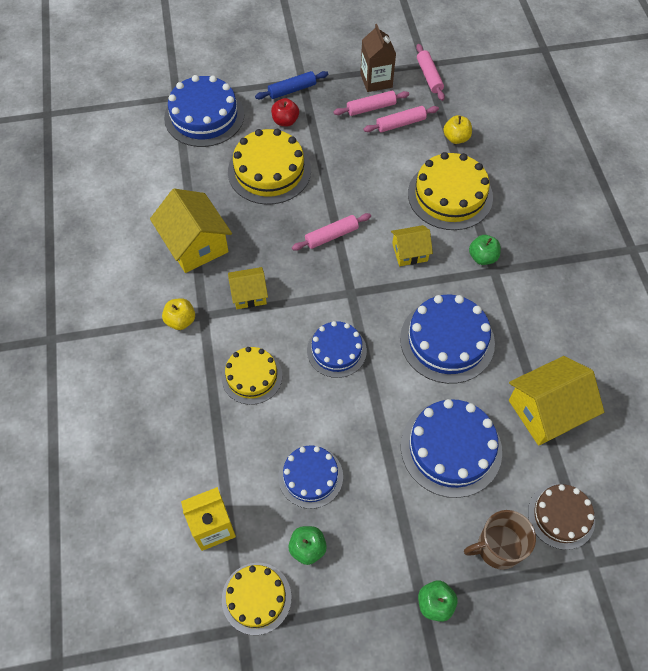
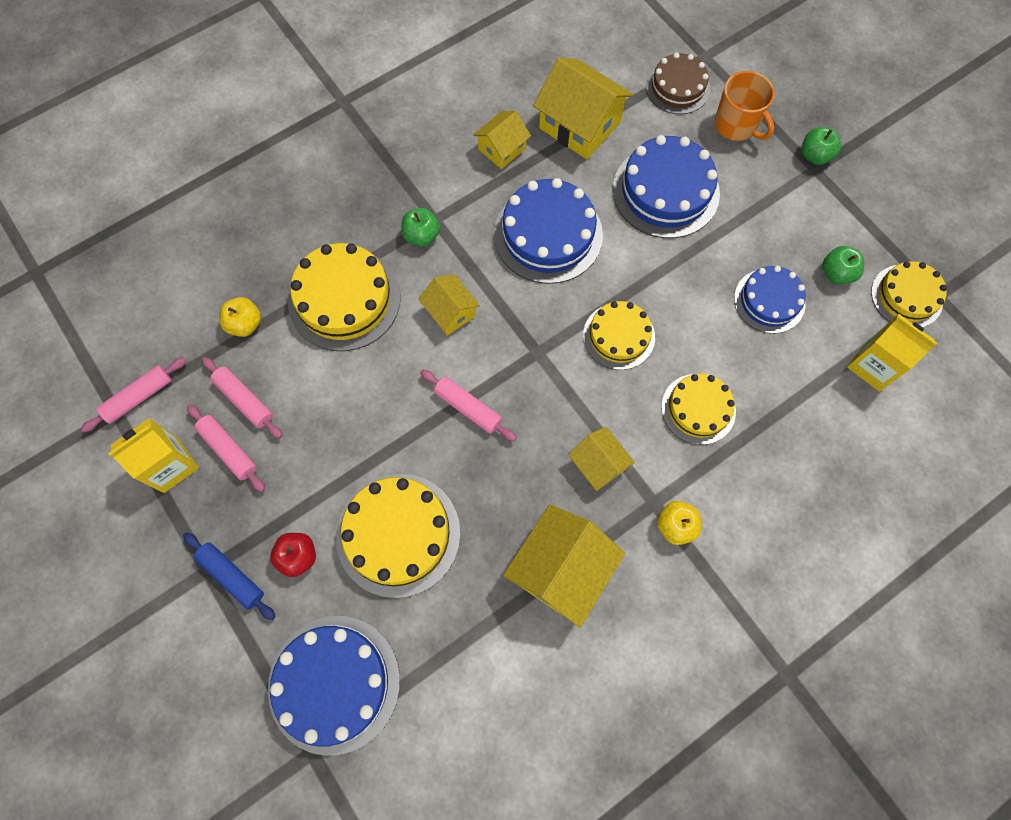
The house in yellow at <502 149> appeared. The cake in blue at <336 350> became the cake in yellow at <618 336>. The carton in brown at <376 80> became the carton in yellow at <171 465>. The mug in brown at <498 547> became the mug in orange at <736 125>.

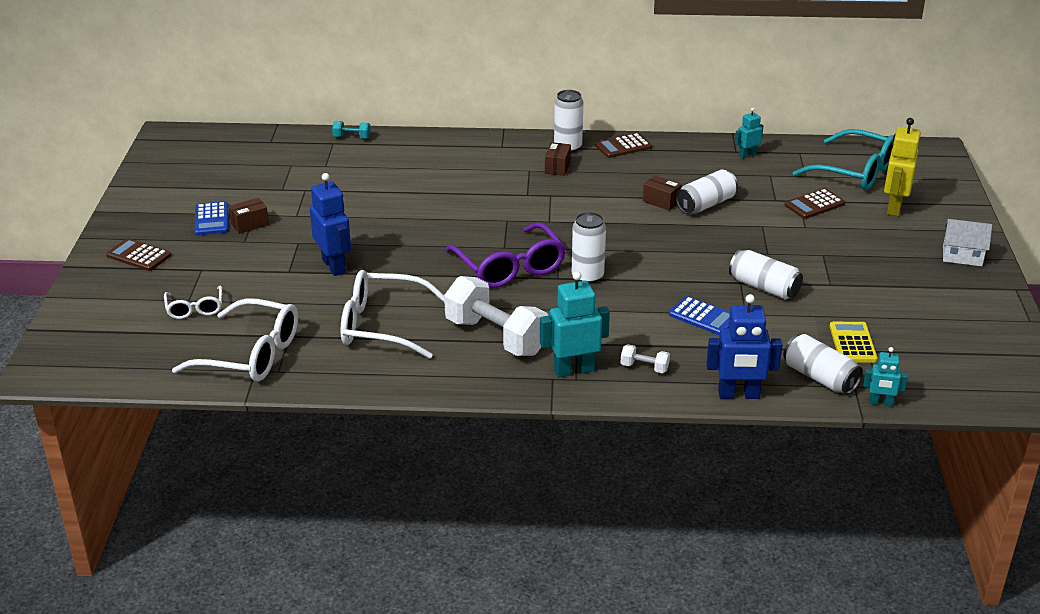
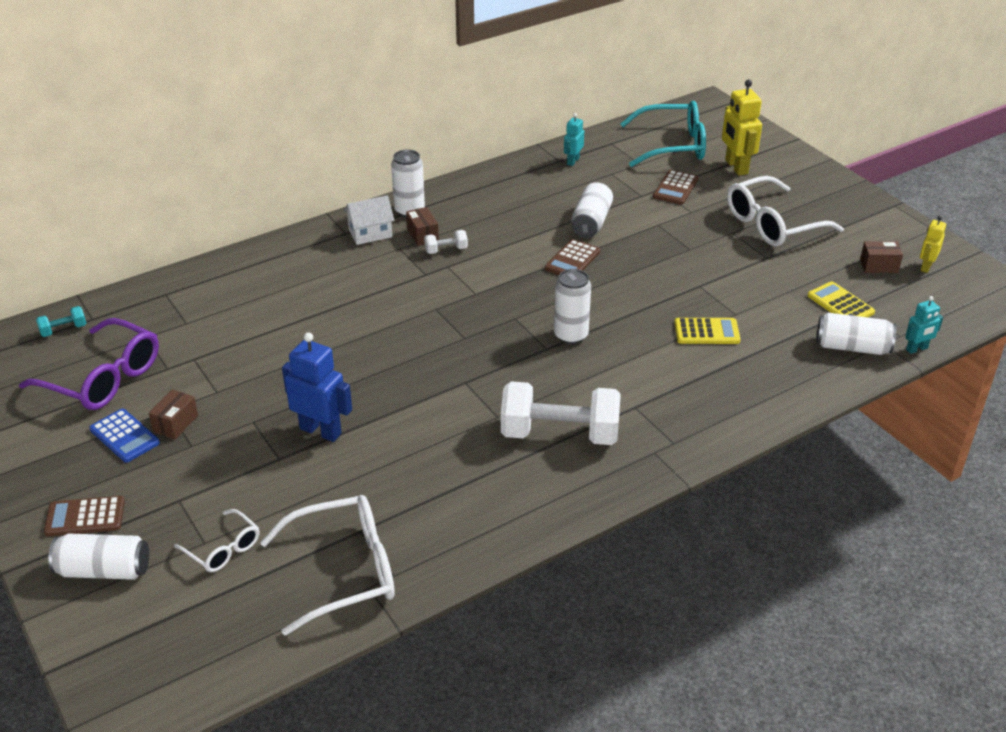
The robot in turquoise at <574 370> disappeared. The robot in blue at <738 395> disappeared. The robot in yellow at <926 267> appeared. The dumbbell in turquoise moved from <352 137> to <63 330>. The glasses in white moved from <382 326> to <772 224>. The glasses in purple moved from <510 267> to <103 378>. The calculator in brown moved from <623 146> to <572 260>. The dumbbell in white moved from <644 367> to <446 250>. The box in brown moved from <661 201> to <879 266>. The can in white moved from <764 287> to <104 570>. The house in white moved from <962 256> to <370 233>. The calculator in blue at <703 317> became the calculator in yellow at <706 332>.

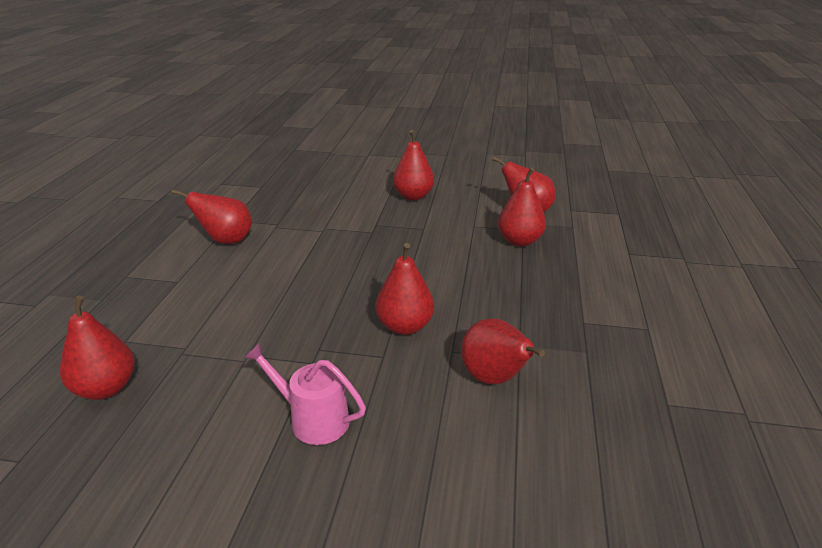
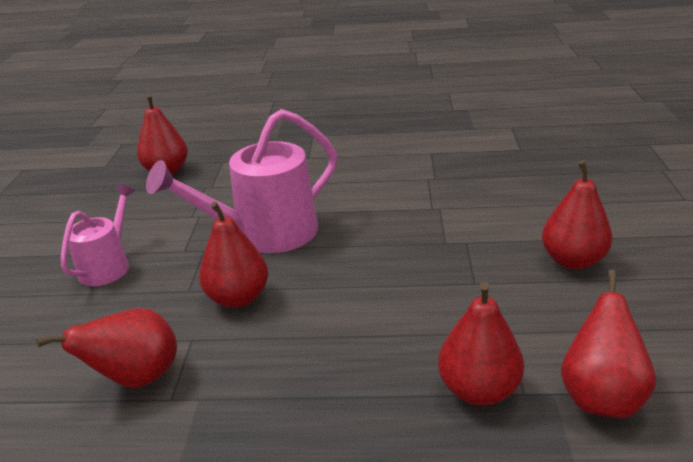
The pear in red at <226 241> disappeared. The watering can in pink at <266 234> appeared.

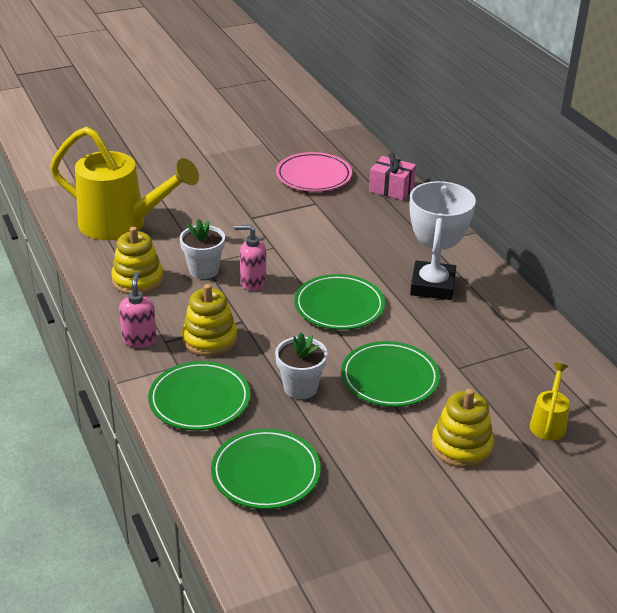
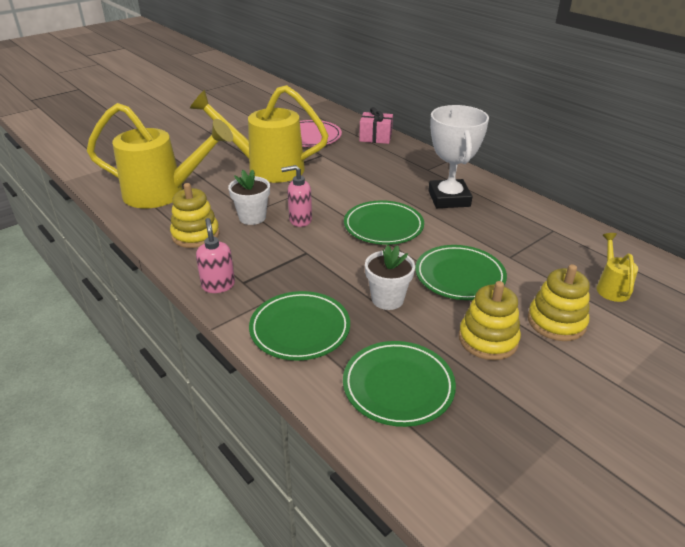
The watering can in yellow at <267 168> appeared. The stacking toy in yellow moved from <209 339> to <488 339>.

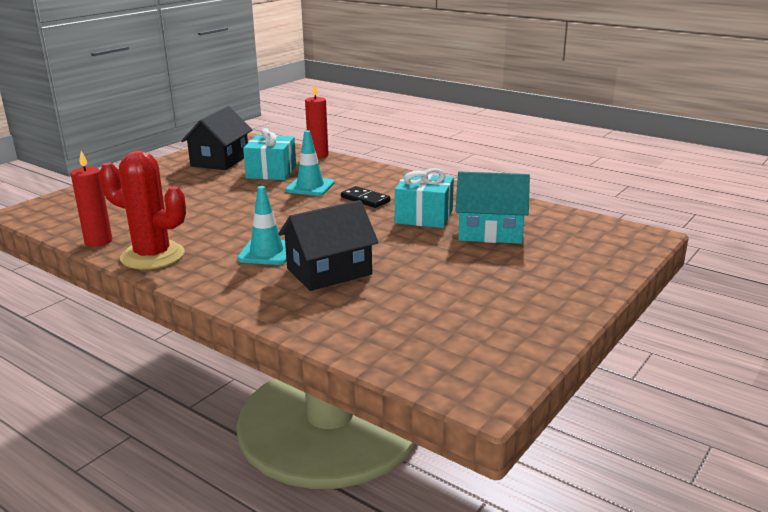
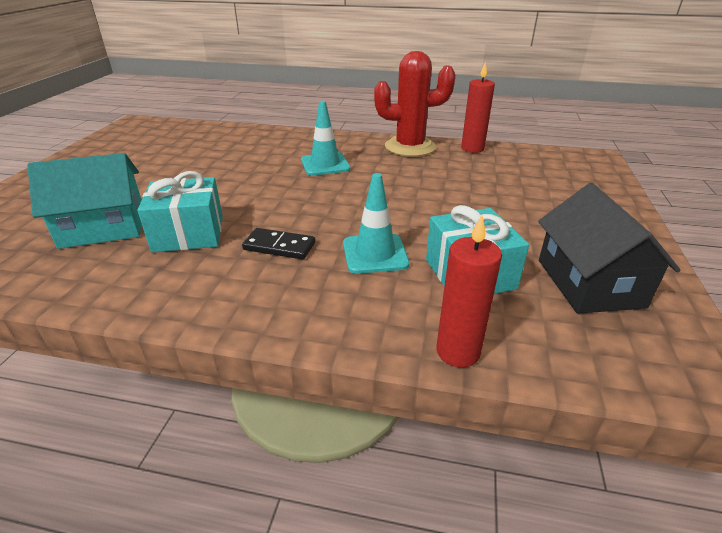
The house in black at <329 271> disappeared.

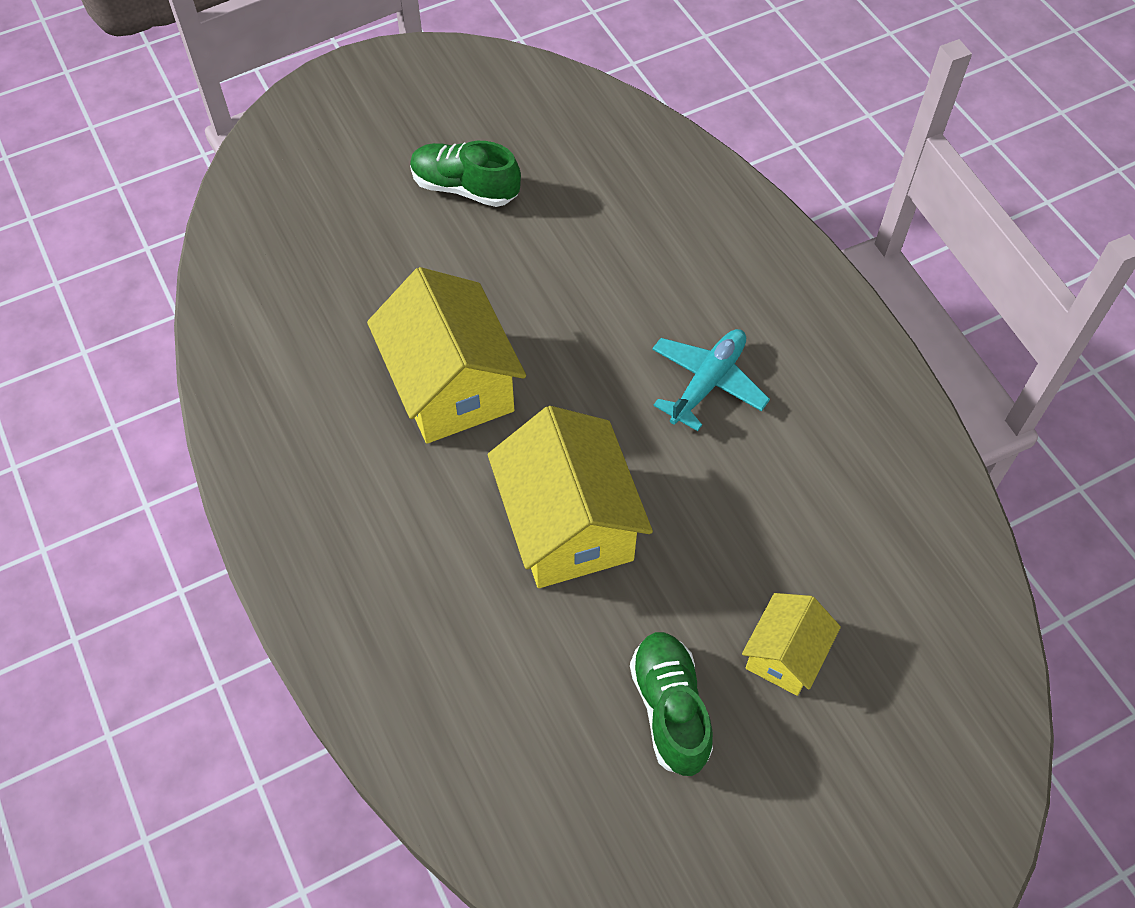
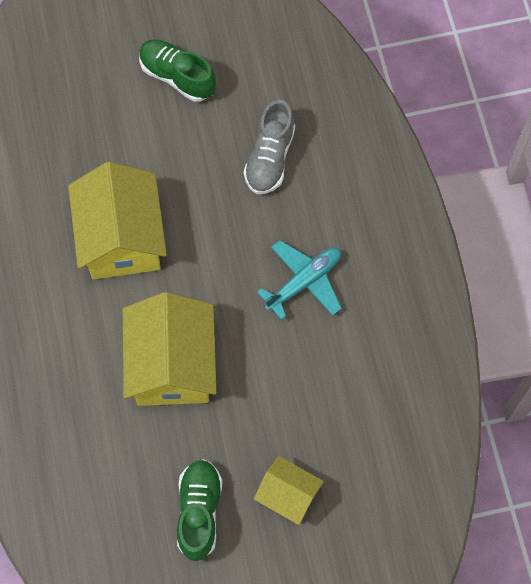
The shoe in grey at <270 158> appeared. The house in yellow at <785 655> turned 75 degrees clockwise.

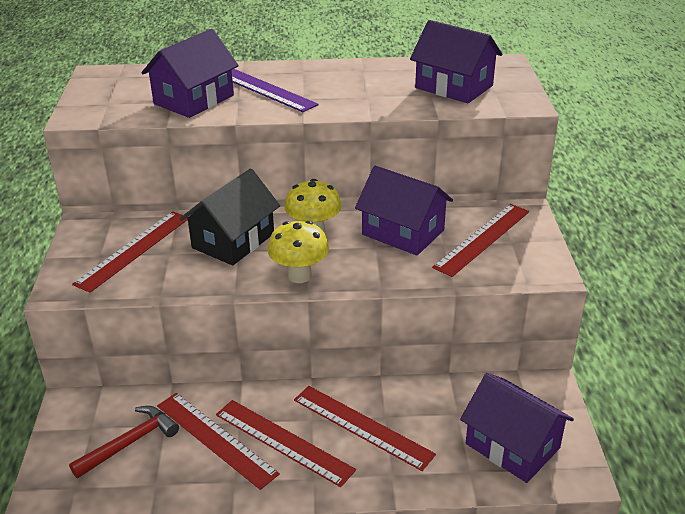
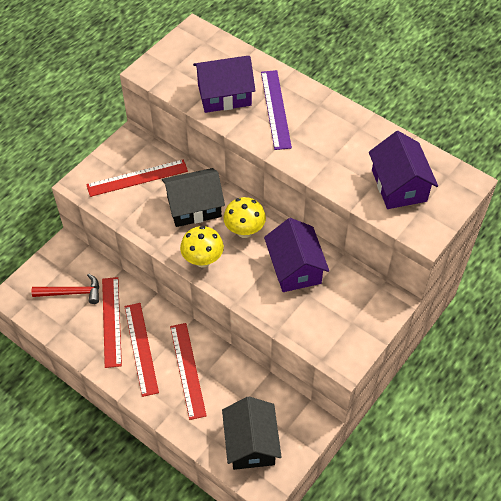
The ruler in red at <483 239> disappeared. The house in purple at <512 446> became the house in black at <251 443>.

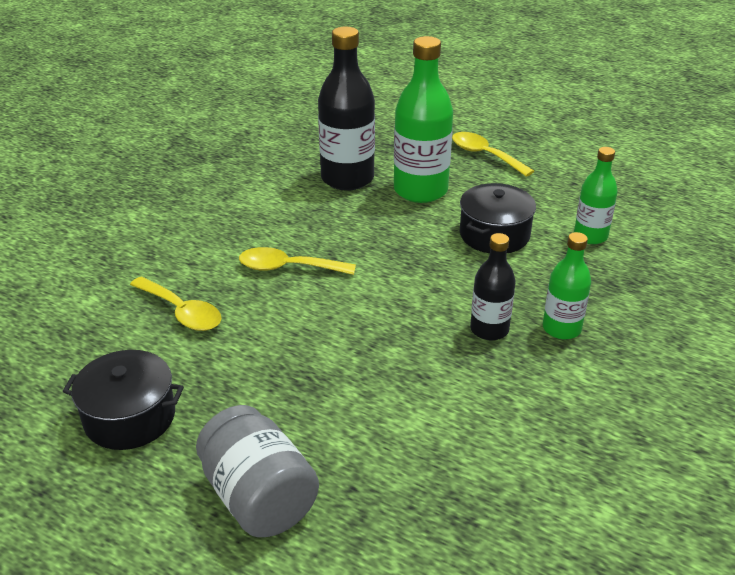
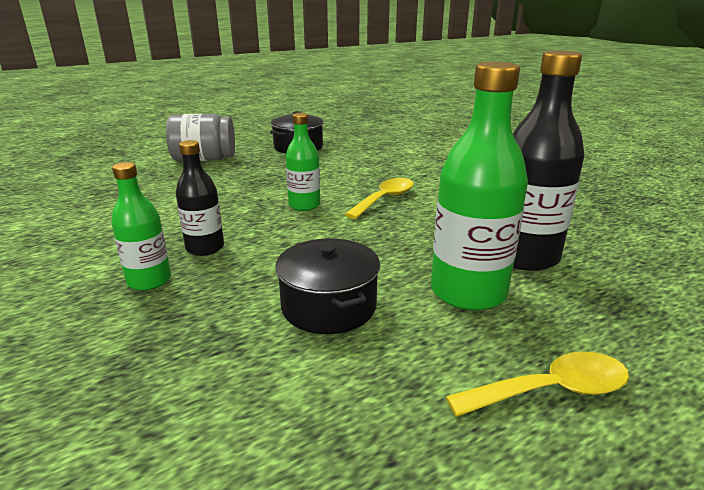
The spoon in yellow at <182 312> disappeared. The bottle in green moved from <590 236> to <304 205>.

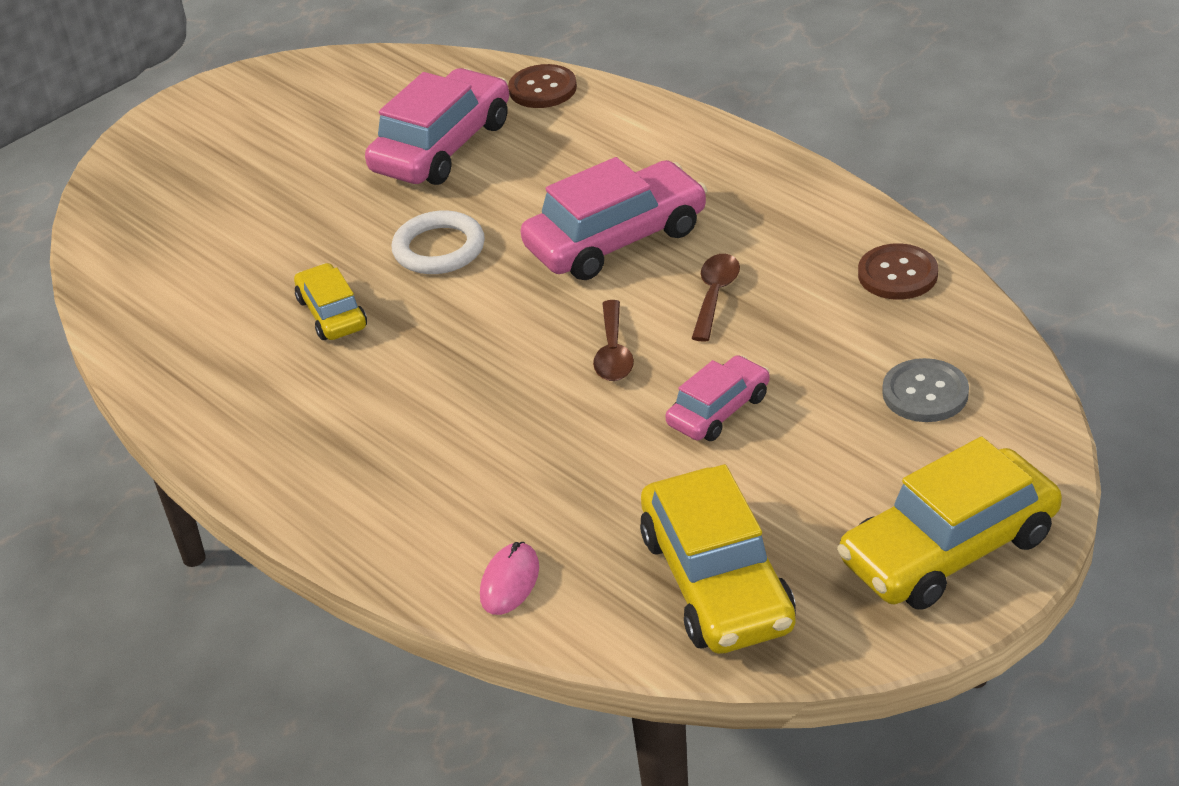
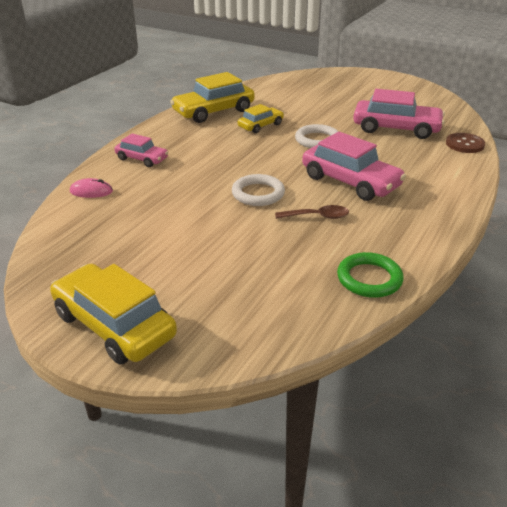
The button in grey at <925 393> disappeared. The car in yellow moved from <716 581> to <213 111>. The car in pink moved from <719 410> to <142 159>. The spoon in brown at <613 352> was replaced by the ring in white at <258 194>. The button in brown at <897 274> was replaced by the ring in green at <369 279>.

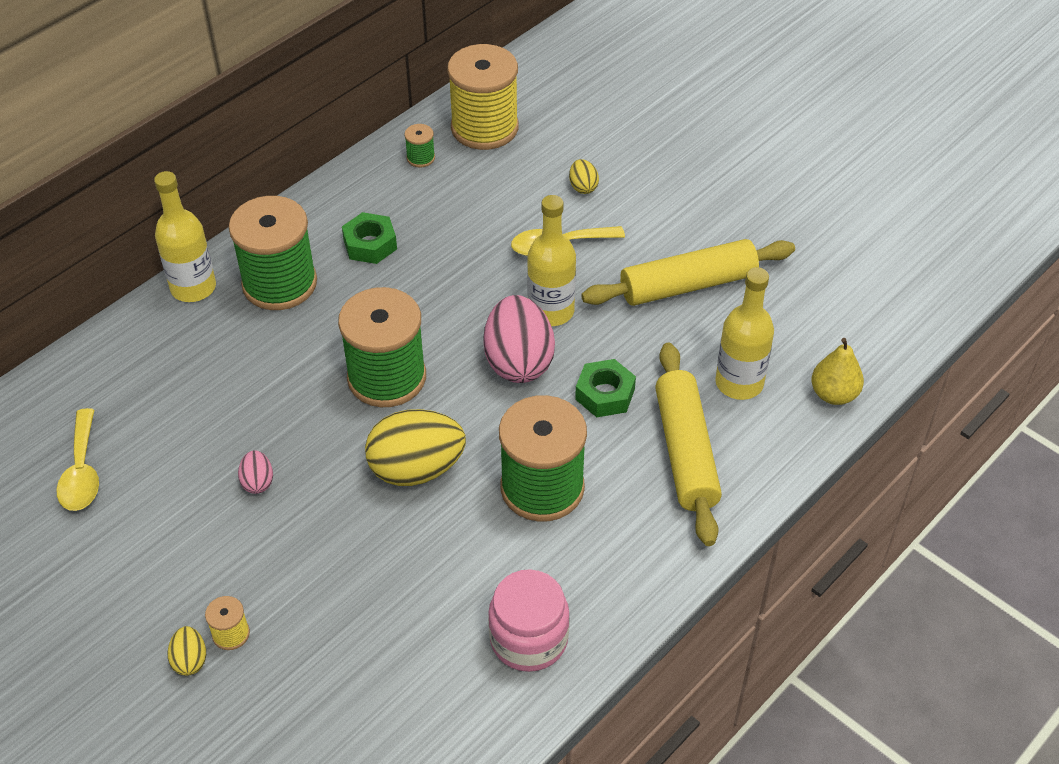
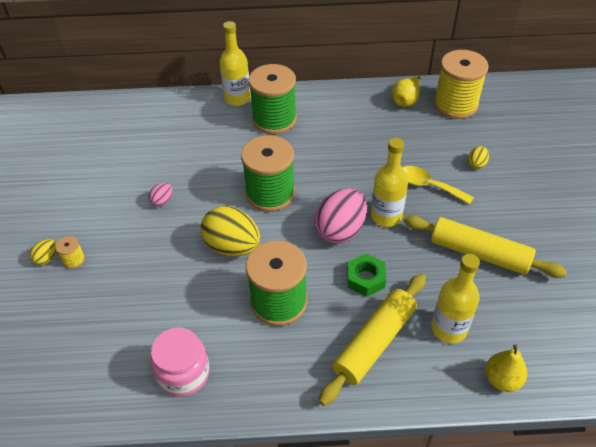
The spoon in yellow at <82 471> disappeared. The nut in green at <370 244> disappeared. The spool in green at <420 158> was replaced by the pear in yellow at <406 101>.

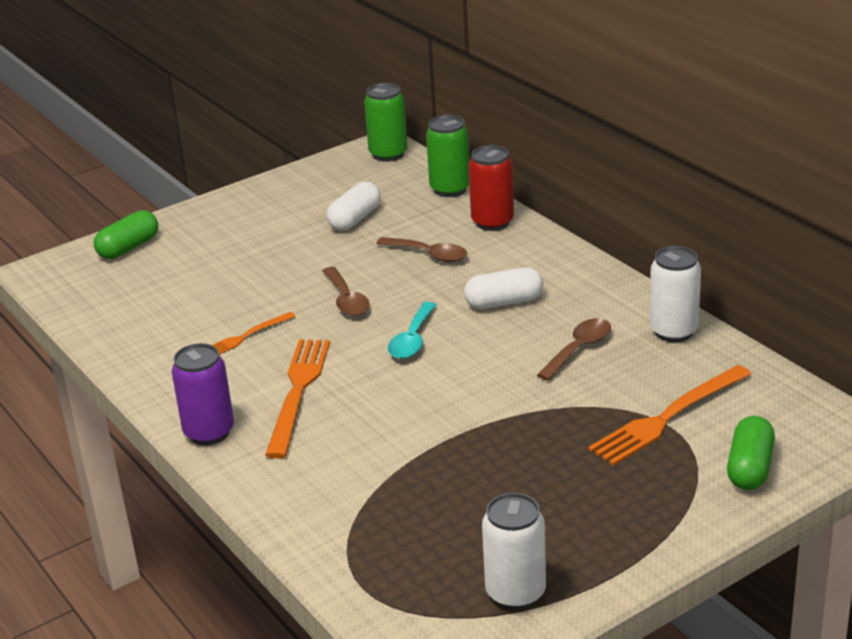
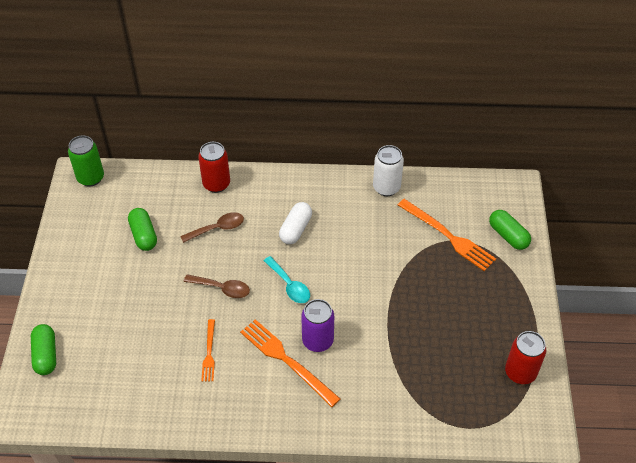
The can in green at <450 189> disappeared. The spoon in brown at <579 349> disappeared. The can in purple moved from <209 432> to <317 341>. The capsule in white at <355 219> became the capsule in green at <144 235>. The can in white at <515 593> became the can in red at <520 372>. The fork in orange at <668 417> turned 45 degrees counterclockwise.

